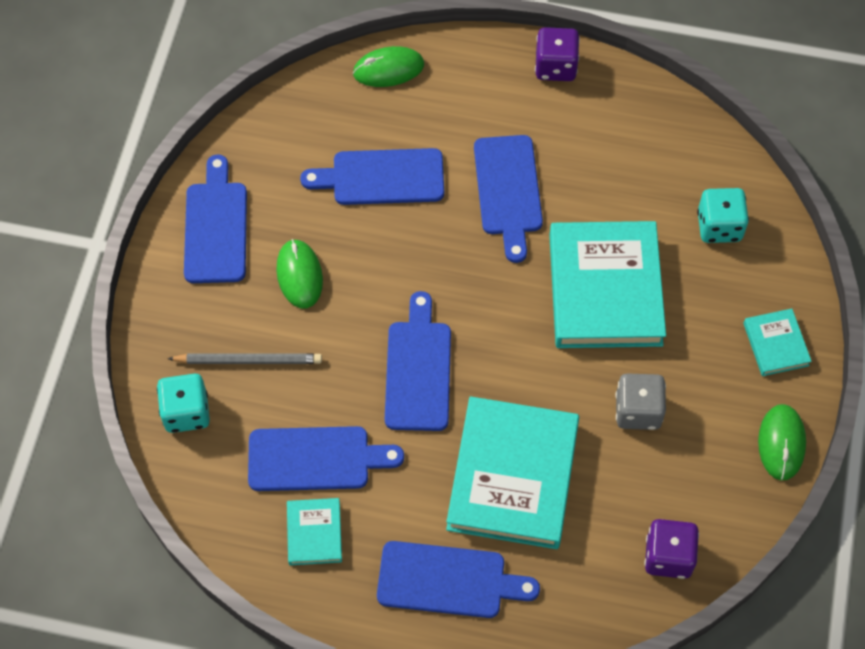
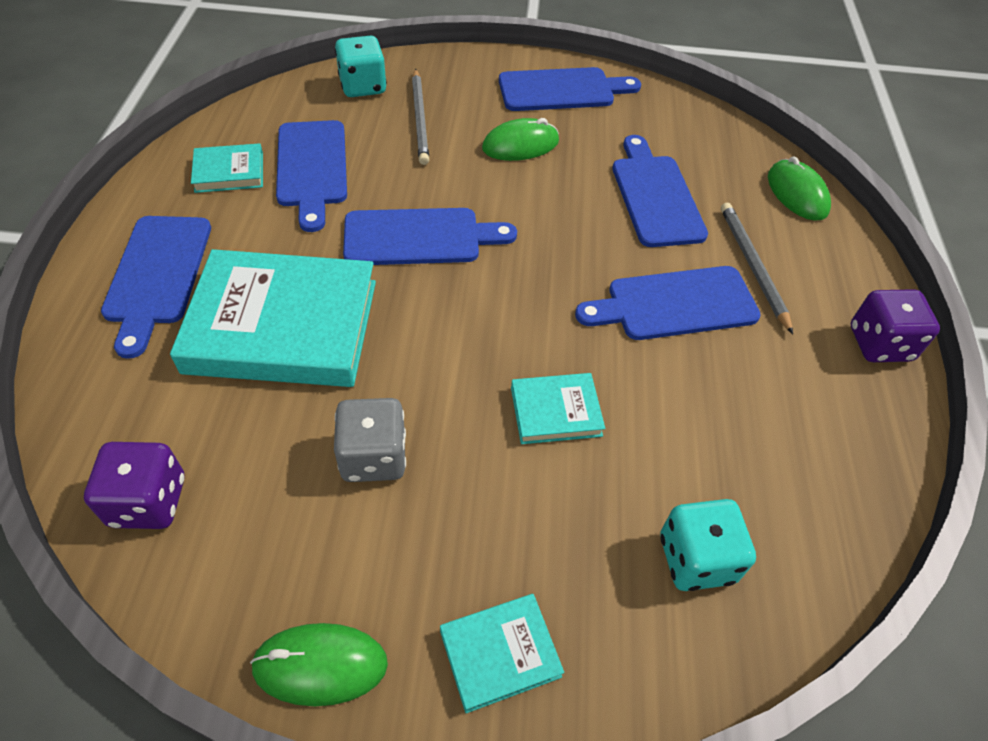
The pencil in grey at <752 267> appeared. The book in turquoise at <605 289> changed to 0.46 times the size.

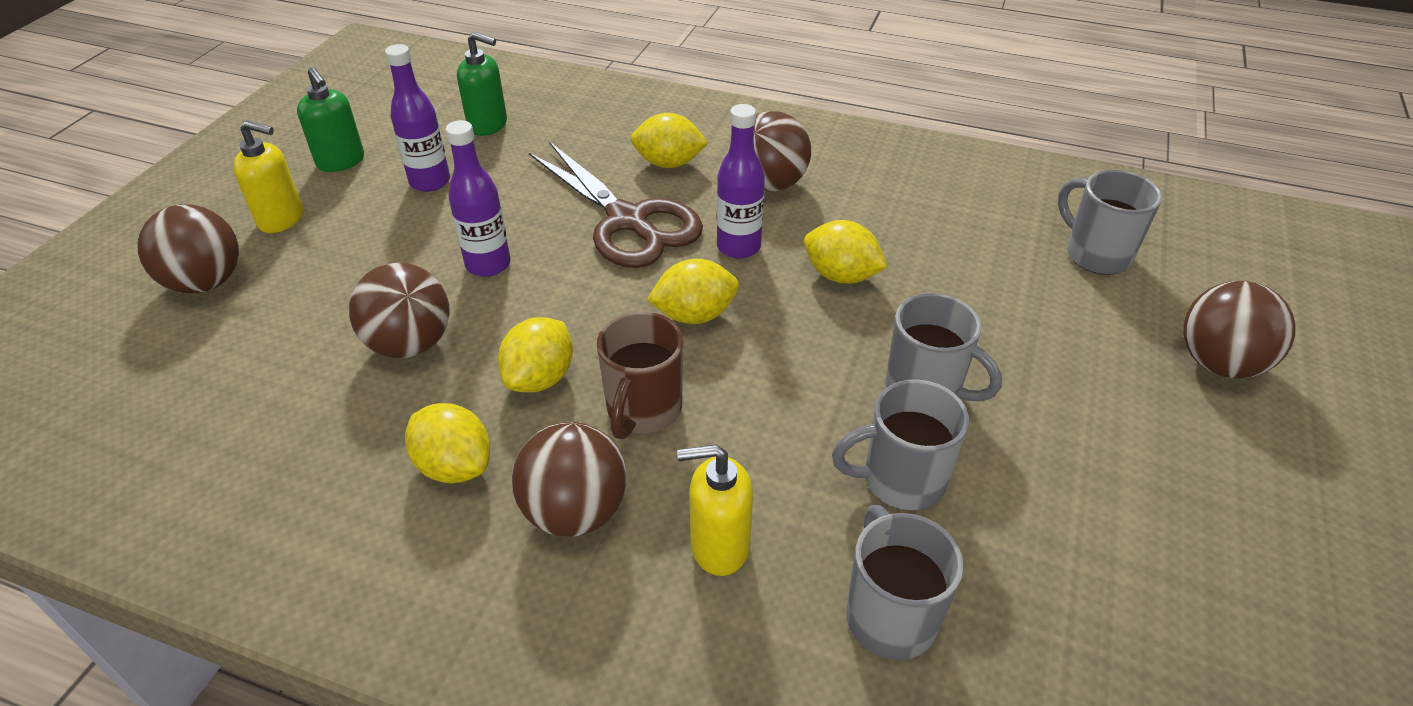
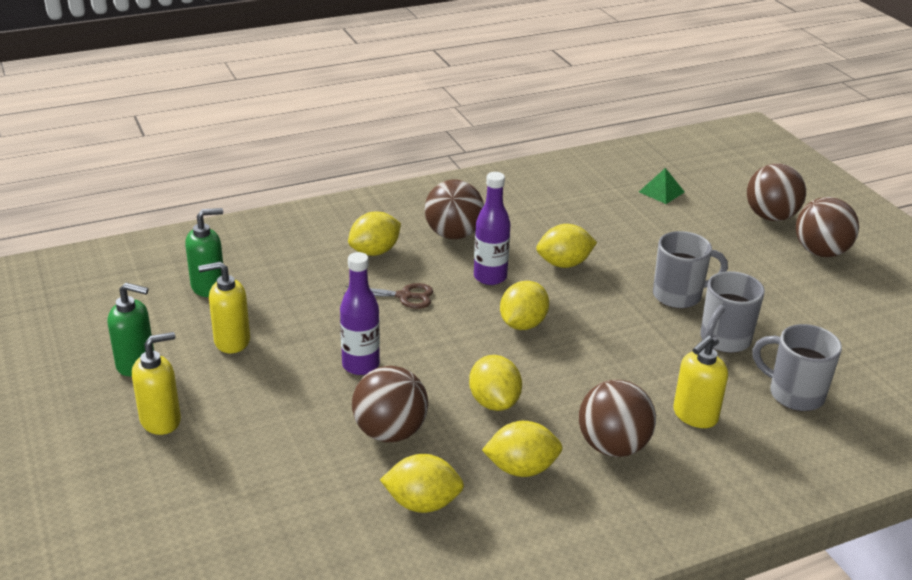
The mug in brown at <643 410> disappeared. The lemon in yellow at <422 503> appeared. The ball in brown moved from <206 283> to <820 252>. The bottle in purple at <430 182> was replaced by the soap dispenser in yellow at <231 341>. The mug in grey at <1095 254> was replaced by the pyramid in green at <661 192>. The scissors in brown at <627 221> changed to 0.47 times the size.

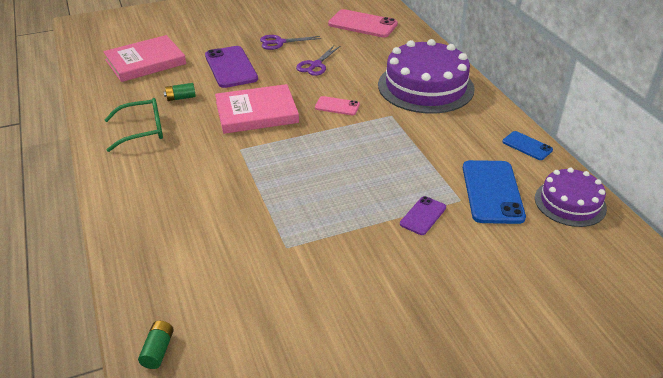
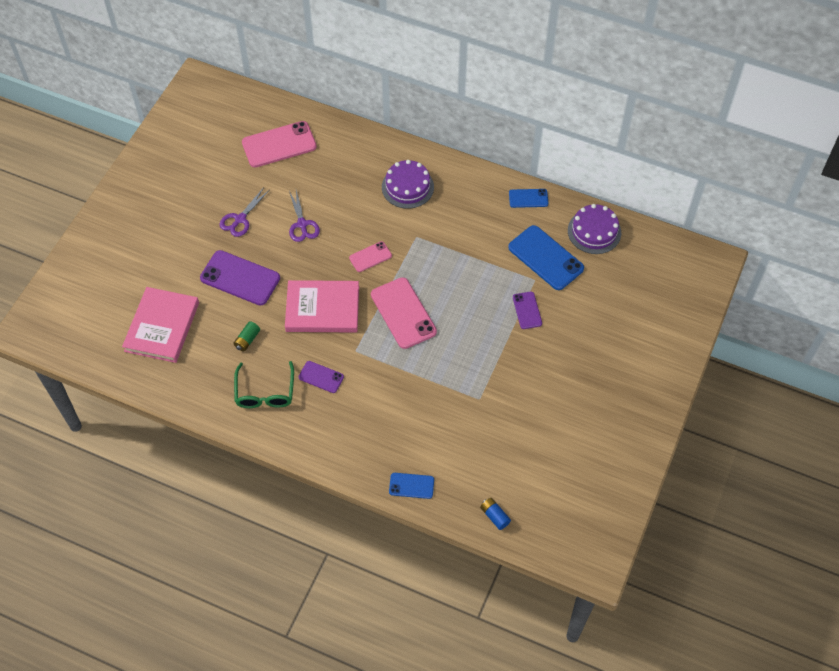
The phone in purple at <321 377> appeared. The phone in pink at <403 313> appeared. The phone in blue at <411 486> appeared. The battery in green at <158 350> became the battery in blue at <494 516>. The glasses in green at <142 130> turned 150 degrees clockwise. The book in pink at <256 112> turned 60 degrees clockwise. The cake in purple at <425 86> changed to 0.58 times the size.

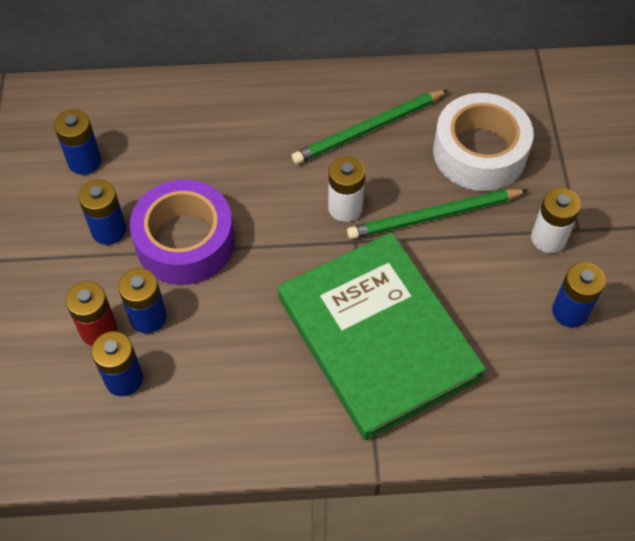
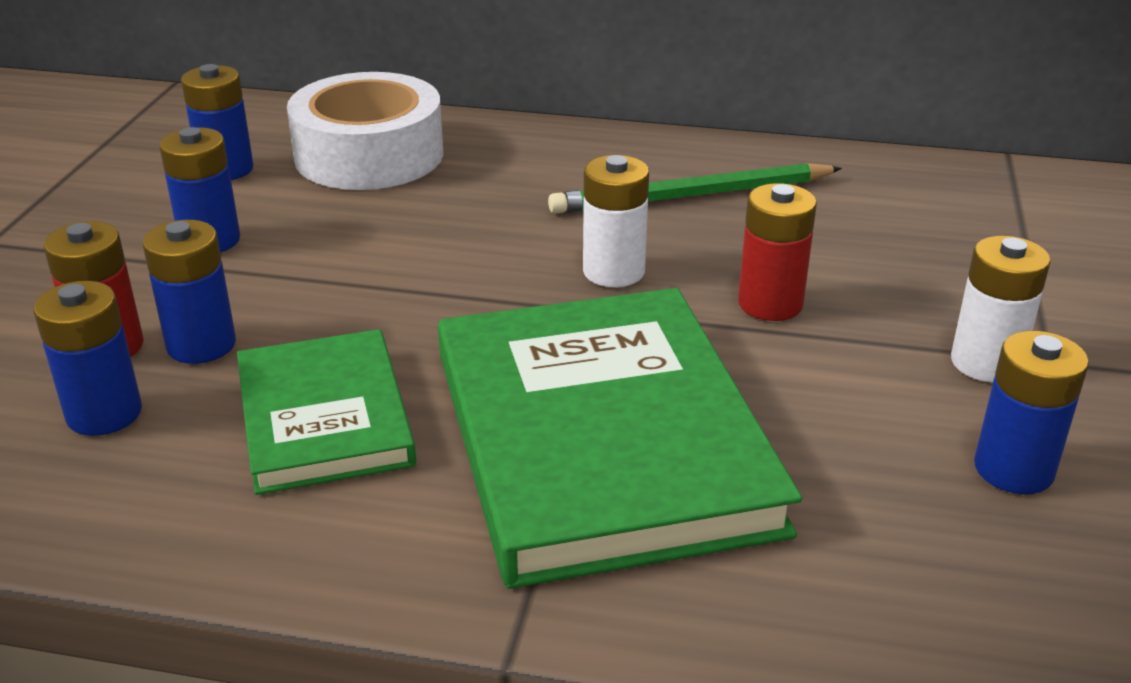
The tape in purple at <185 242> disappeared. The book in green at <324 417> appeared. The tape in white moved from <479 152> to <369 155>. The pencil in green at <434 216> was replaced by the battery in red at <770 304>.

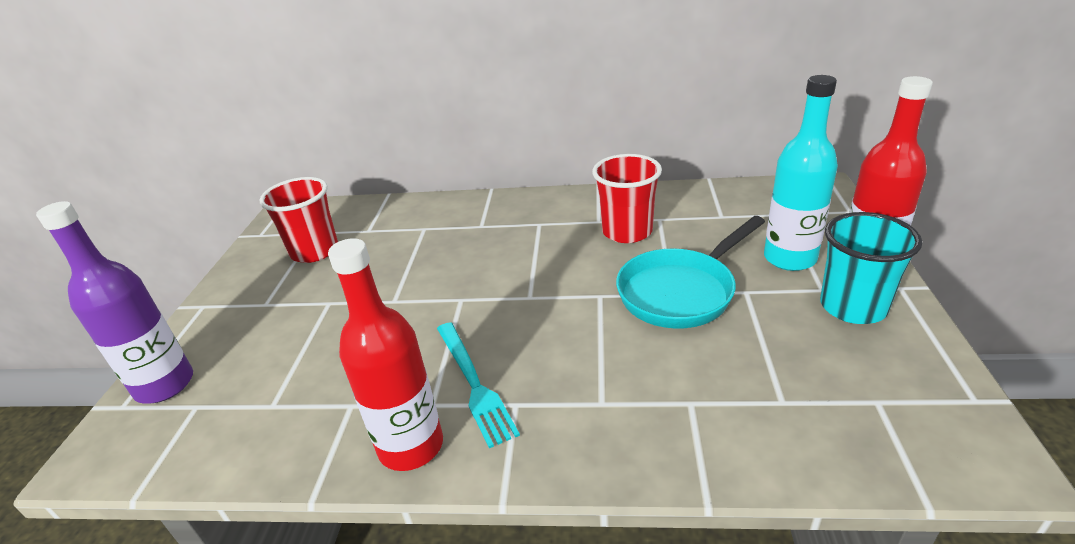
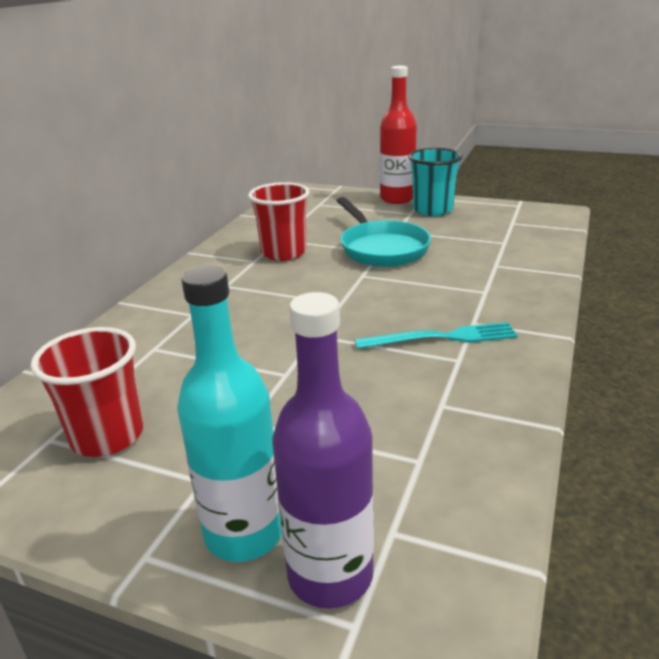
The bottle in red at <411 446> disappeared. The bottle in turquoise moved from <789 258> to <244 533>.

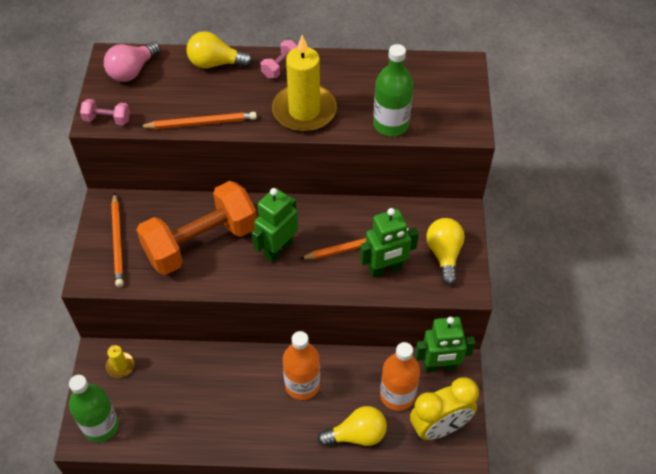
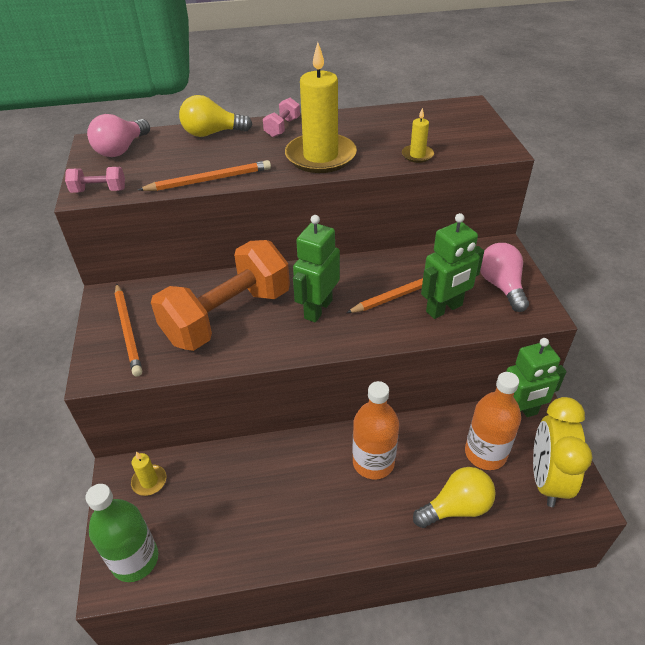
The bottle in green at <390 124> was replaced by the candle in yellow at <417 155>. The light bulb in yellow at <444 255> became the light bulb in pink at <501 286>. The clock in yellow at <439 427> turned 135 degrees clockwise.

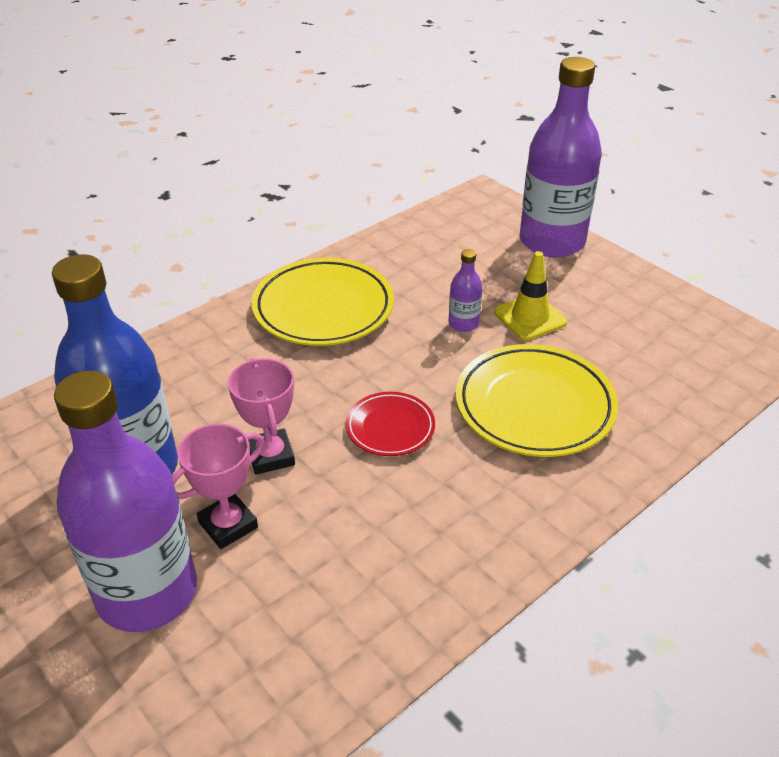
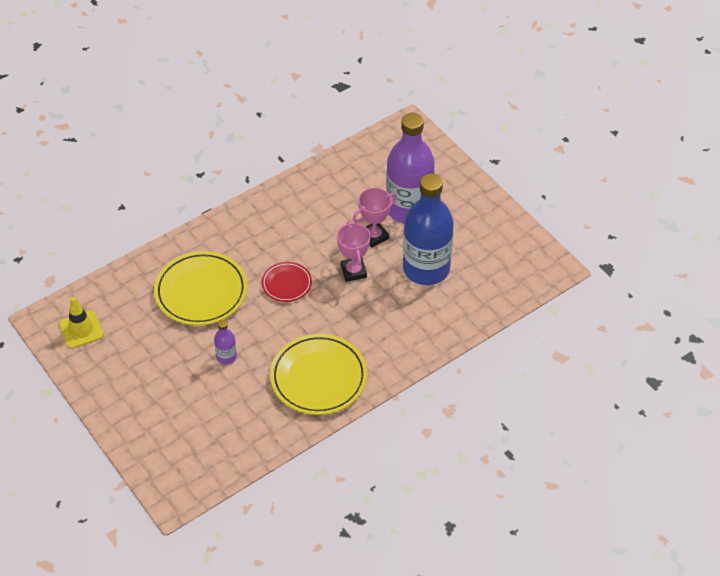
The bottle in purple at <552 241> disappeared. The traffic cone in yellow moved from <530 317> to <81 329>.

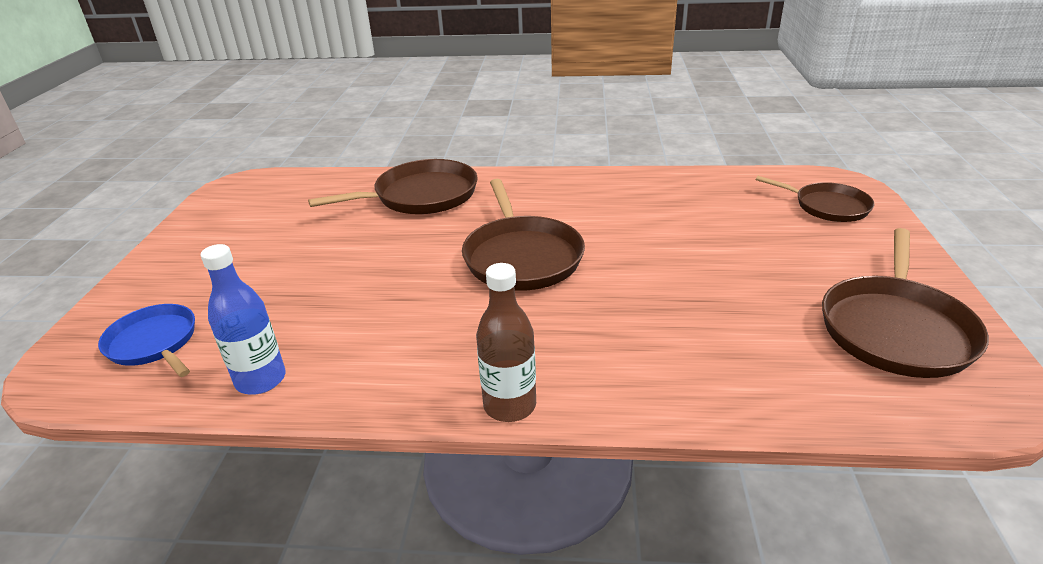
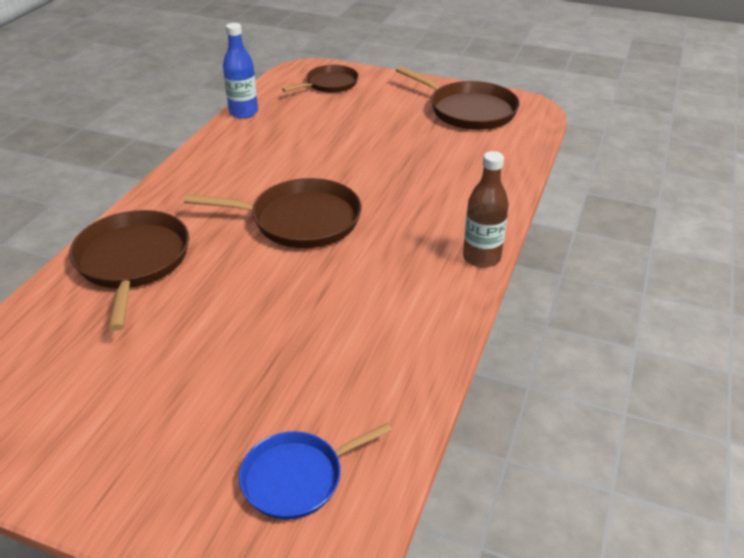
The bottle in blue moved from <261 380> to <243 112>.

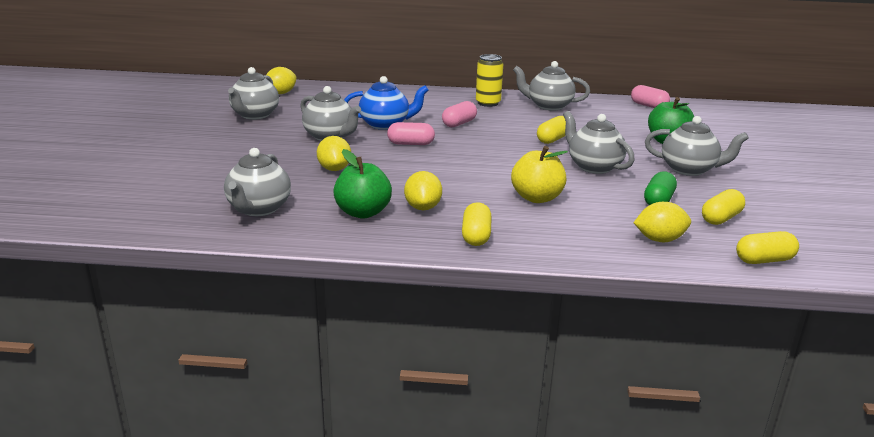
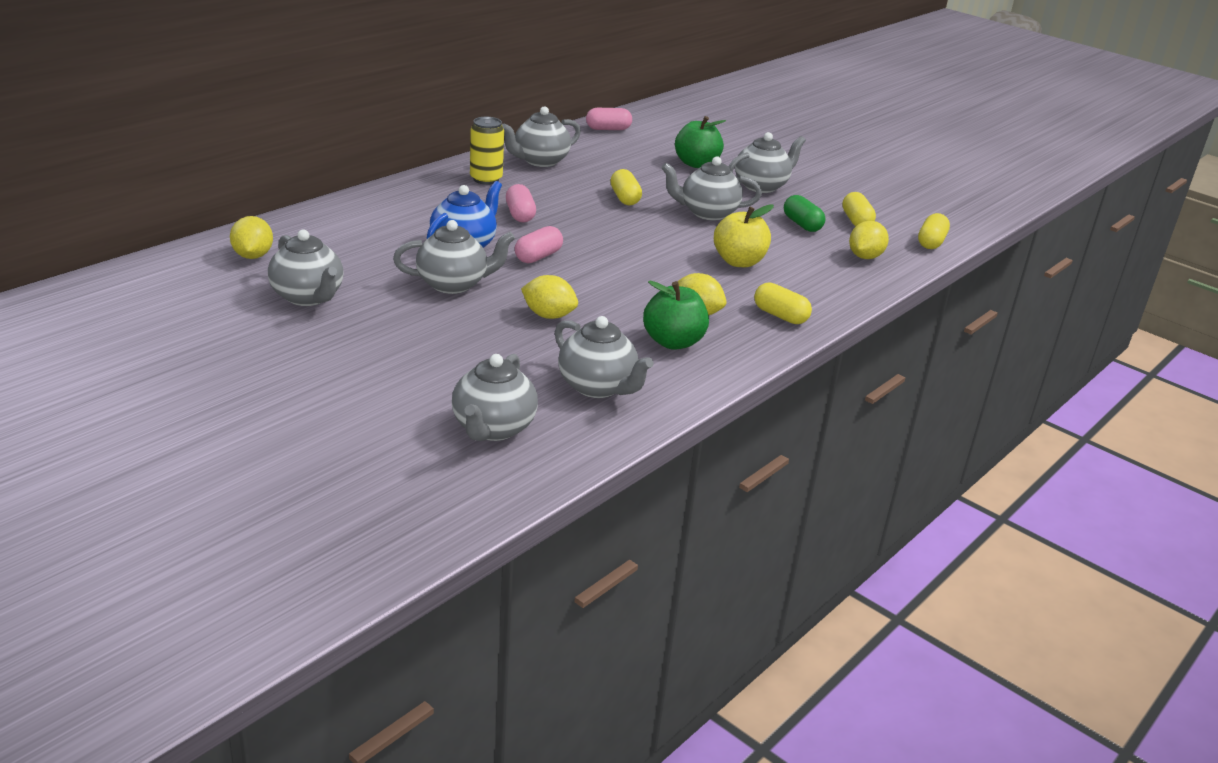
The teapot in grey at <493 428> appeared.

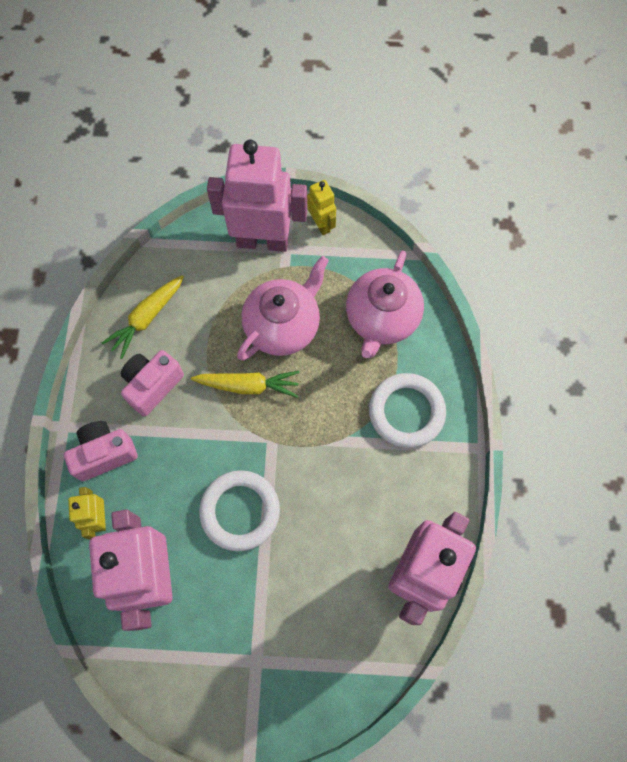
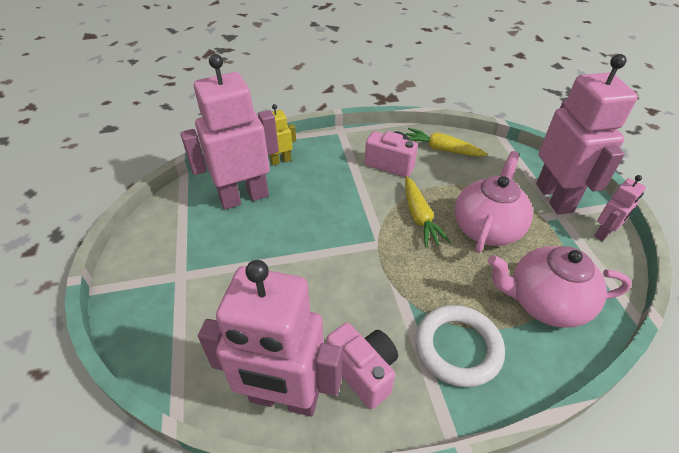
The ring in white at <240 511> disappeared. The camera in pink moved from <104 454> to <363 371>. The robot in yellow at <321 224> became the robot in pink at <604 233>. The teapot in pink at <283 326> turned 90 degrees counterclockwise.

